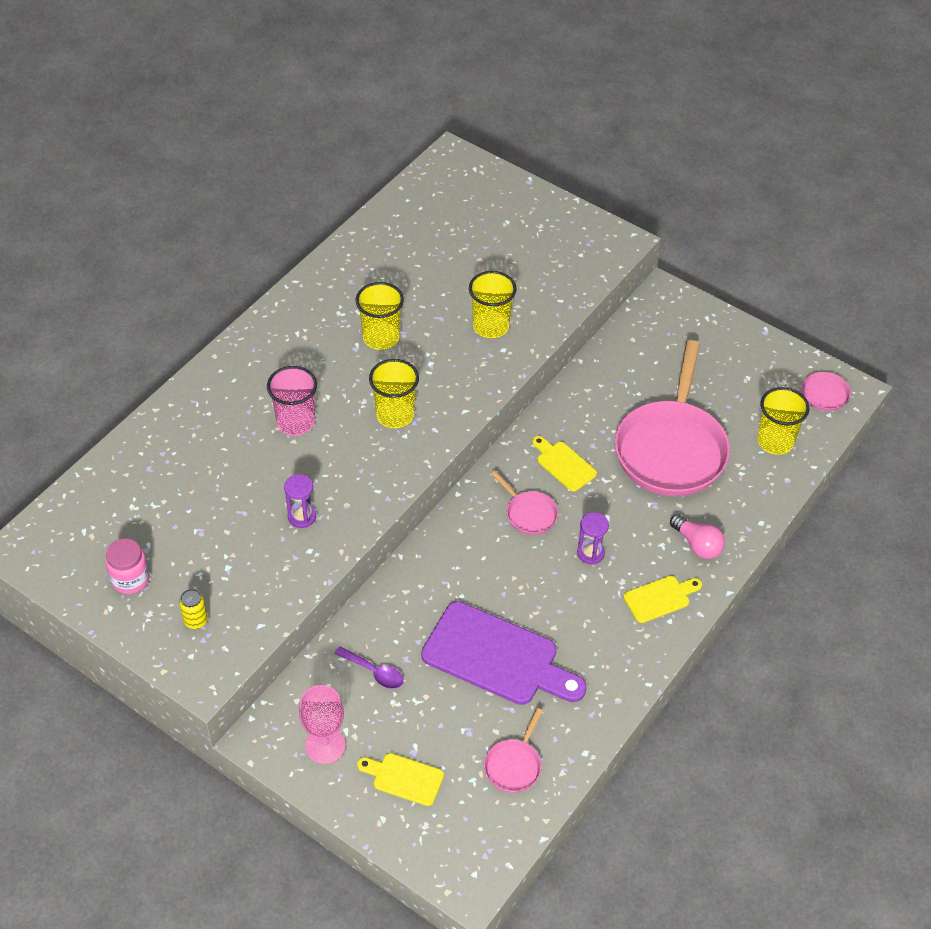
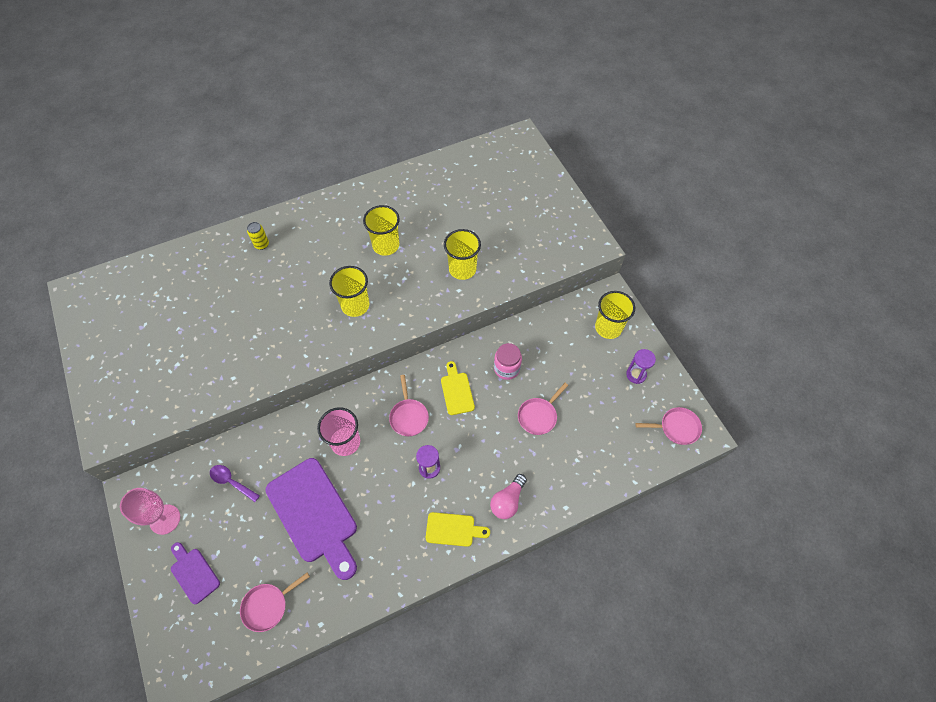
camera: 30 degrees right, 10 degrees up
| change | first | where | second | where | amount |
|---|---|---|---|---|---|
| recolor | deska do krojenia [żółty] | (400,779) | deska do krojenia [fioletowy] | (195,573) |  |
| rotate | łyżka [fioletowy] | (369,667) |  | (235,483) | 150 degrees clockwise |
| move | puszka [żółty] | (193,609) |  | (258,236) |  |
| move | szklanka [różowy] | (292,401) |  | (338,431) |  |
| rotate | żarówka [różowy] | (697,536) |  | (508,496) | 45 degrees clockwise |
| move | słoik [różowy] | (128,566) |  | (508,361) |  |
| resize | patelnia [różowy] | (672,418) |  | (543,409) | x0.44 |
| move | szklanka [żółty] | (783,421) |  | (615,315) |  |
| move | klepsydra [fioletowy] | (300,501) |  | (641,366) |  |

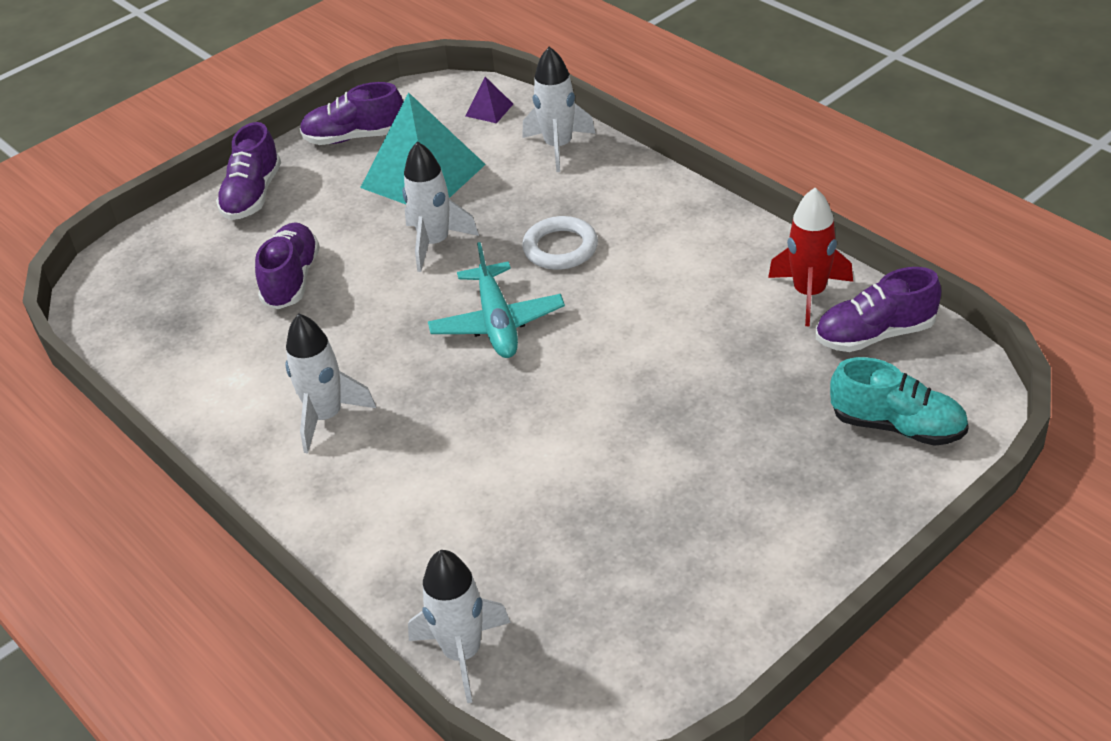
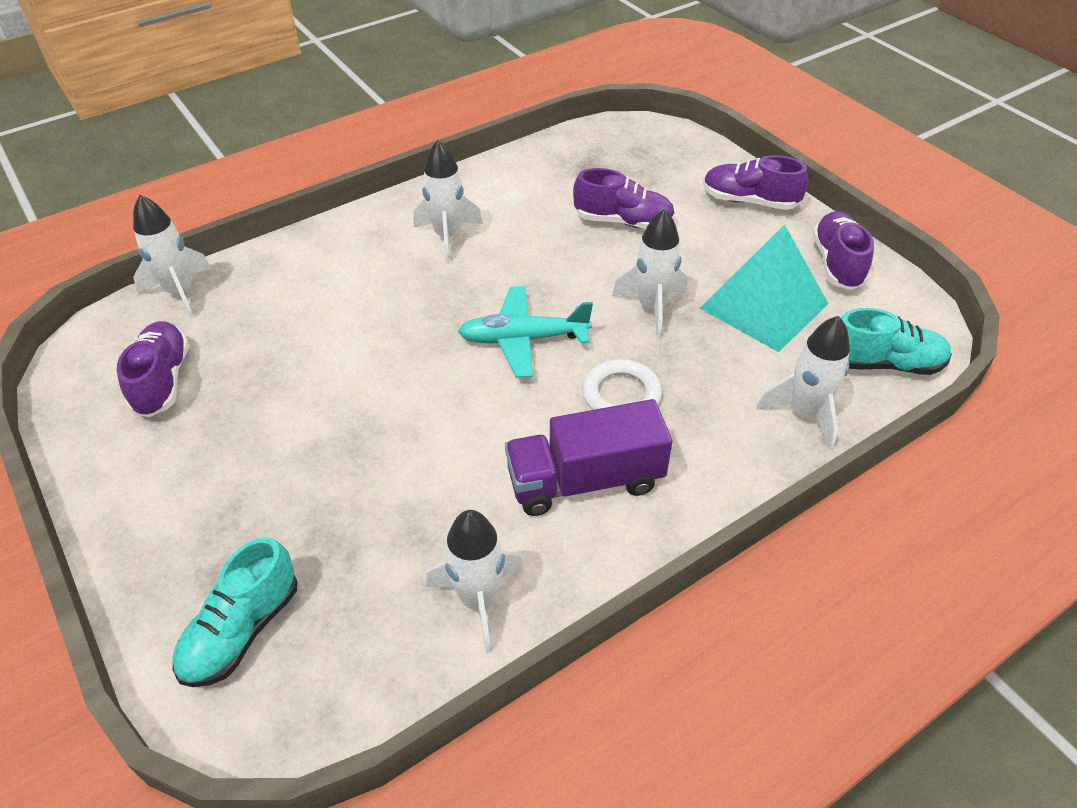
camera: 95 degrees right, 5 degrees up
| change | first | where | second | where | amount |
|---|---|---|---|---|---|
| move | but [fioletowy] | (879,309) |  | (153,369) |  |
| recolor | rakieta [czerwony] | (810,257) | rakieta [biały] | (475,581) |  |
| insert |  |  | ciężarówka [fioletowy] | (588,457) |  |
| replace | piramida [fioletowy] | (489,100) | but [turkusowy] | (896,341) |  |

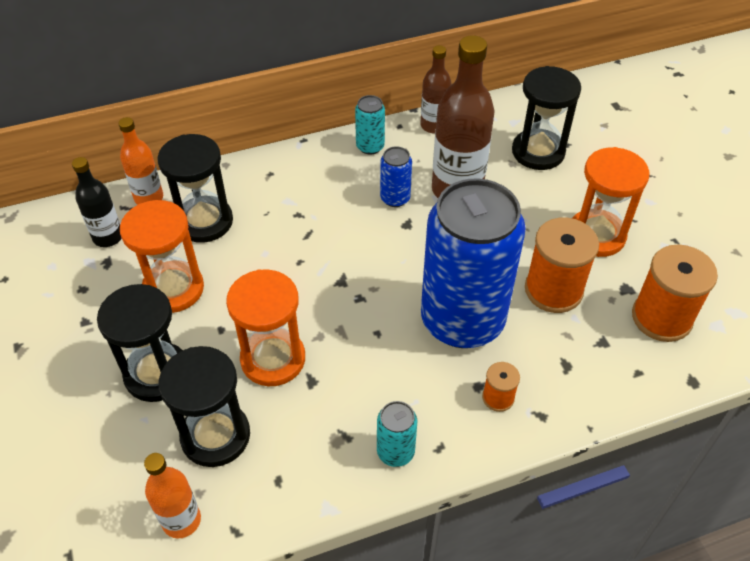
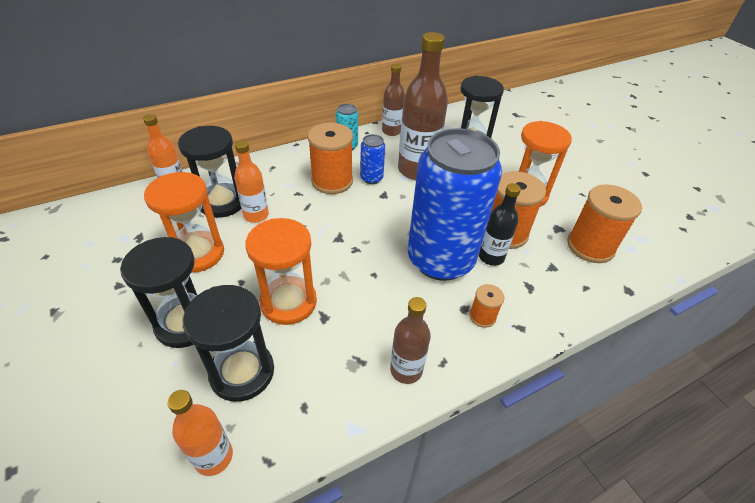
camera: 10 degrees left, 5 degrees down
| change | first | where | second | where | amount |
|---|---|---|---|---|---|
| insert |  |  | butelka [pomarańczowy] | (251,182) |  |
| insert |  |  | szpulka [pomarańczowy] | (330,158) |  |
| replace | puszka [turkusowy] | (397,434) | butelka [brązowy] | (410,340) |  |
| move | butelka [czarny] | (97,202) |  | (500,224) |  |

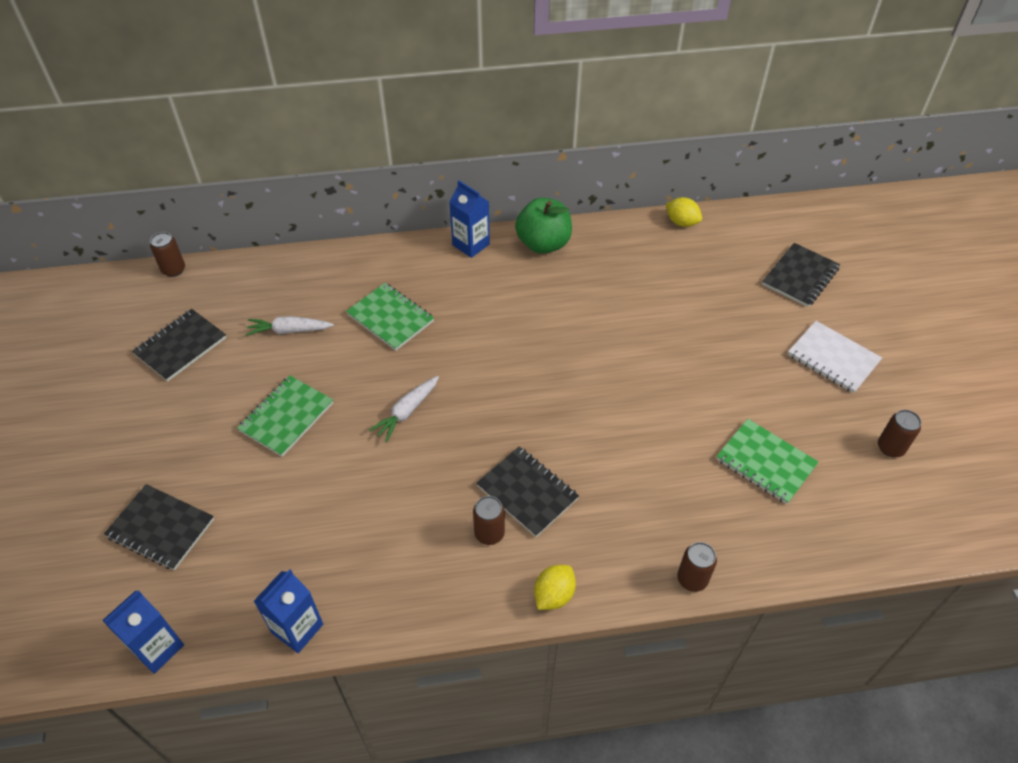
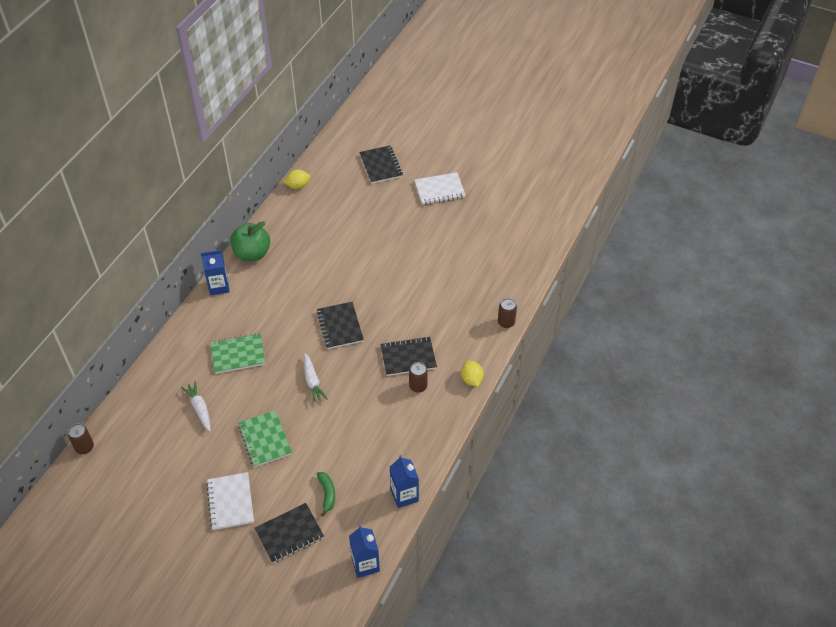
camera: 55 degrees left, 0 degrees up
| change | first | where | second | where | amount |
|---|---|---|---|---|---|
| rotate | marchewka [biały] | (289,326) |  | (196,406) | 120 degrees clockwise |
| insert |  |  | zeszyt [biały] | (230,501) |  |
| move | zeszyt [czarny] | (179,345) |  | (340,325) |  |
| insert |  |  | banan [zielony] | (326,494) |  |
| delete | zeszyt [zielony] | (767,461) |  |  |  |
| delete | puszka [brązowy] | (899,433) |  |  |  |

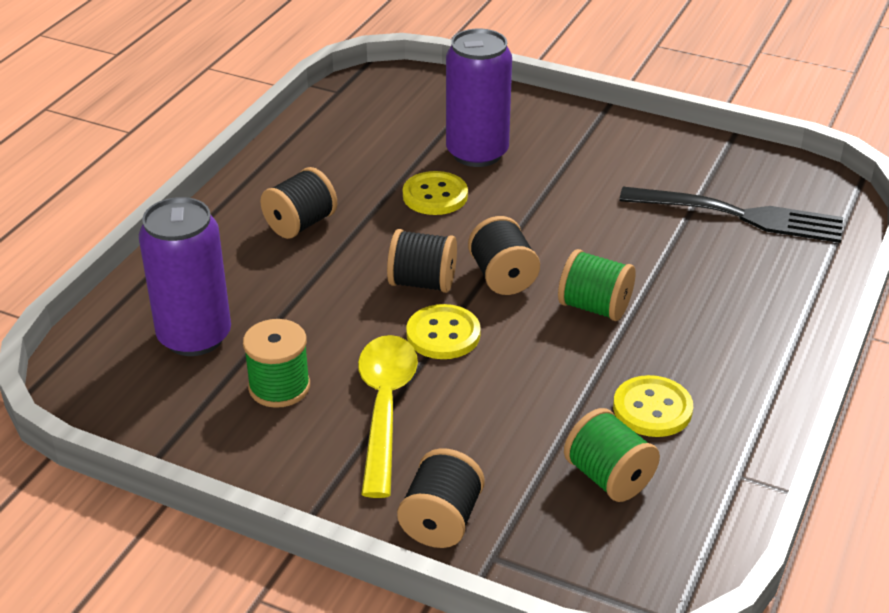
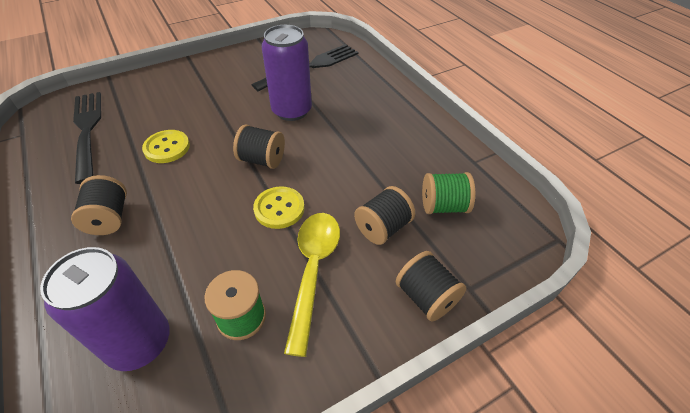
camera: 55 degrees left, 10 degrees up
| change | first | where | second | where | amount |
|---|---|---|---|---|---|
| insert |  |  | widelec [czarny] | (87,138) |  |
| move | puszka [fioletowy] | (479,97) |  | (287,73) |  |
| rotate | łyżka [żółty] | (388,416) |  | (312,285) | 60 degrees clockwise |
| move | szpulka [czarny] | (422,261) |  | (384,215) |  |
| delete | szpulka [zielony] | (596,285) |  |  |  |
| delete | guzik [żółty] | (653,406) |  |  |  |

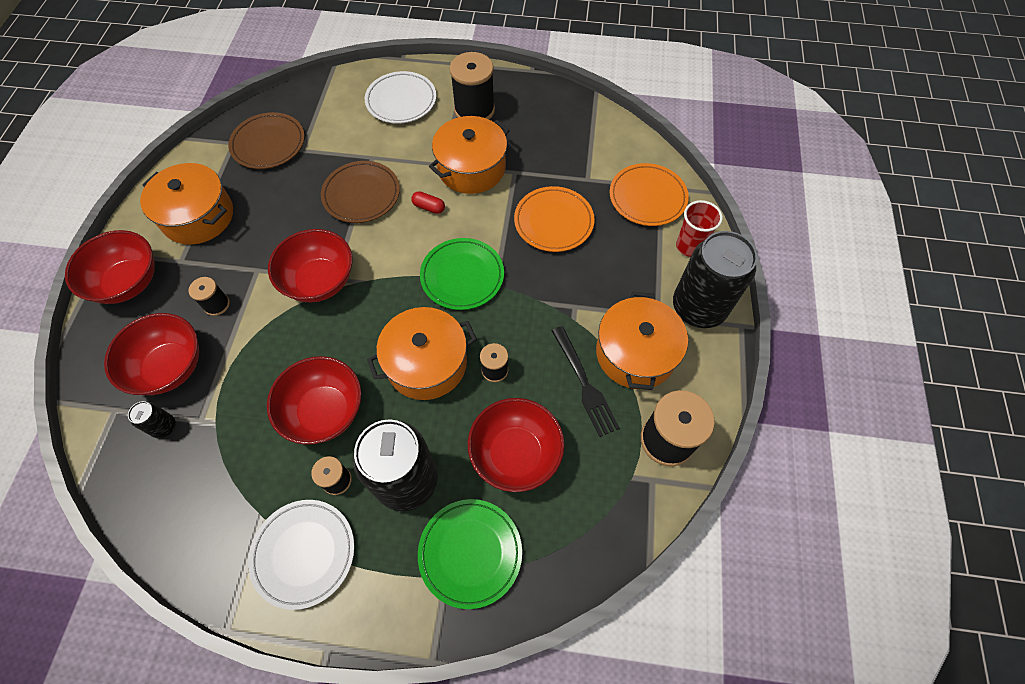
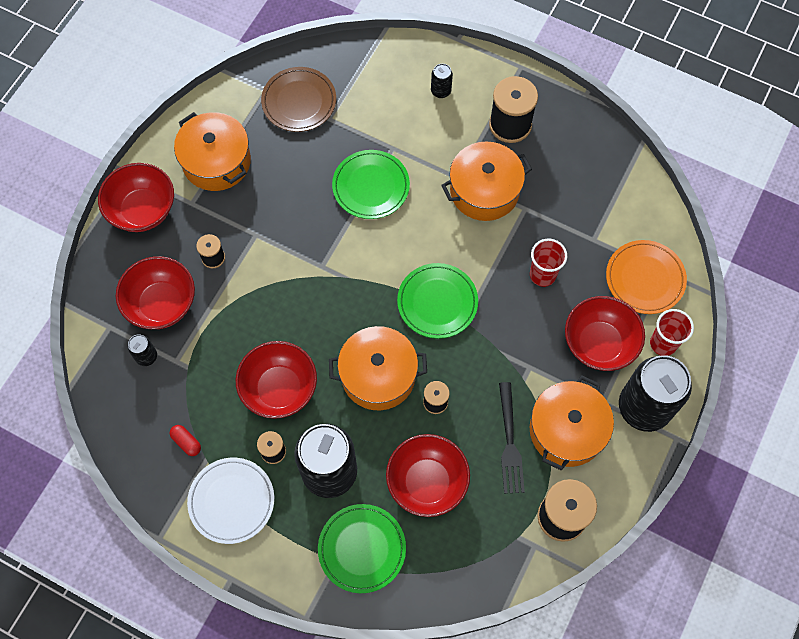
camera: 20 degrees right, 5 degrees up
| change | first | where | second | where | amount |
|---|---|---|---|---|---|
| move | kapsułka [czerwony] | (428,202) |  | (185,440) |  |
| recolor | talerz [brązowy] | (360,192) | talerz [zielony] | (371,184) |  |
| replace | talerz [biały] | (400,97) | puszka [czarny] | (442,81) |  |
| replace | talerz [pomarańczowy] | (554,219) | szklanka [czerwony] | (548,263) |  |
| move | miska [czerwony] | (310,265) |  | (605,333) |  |

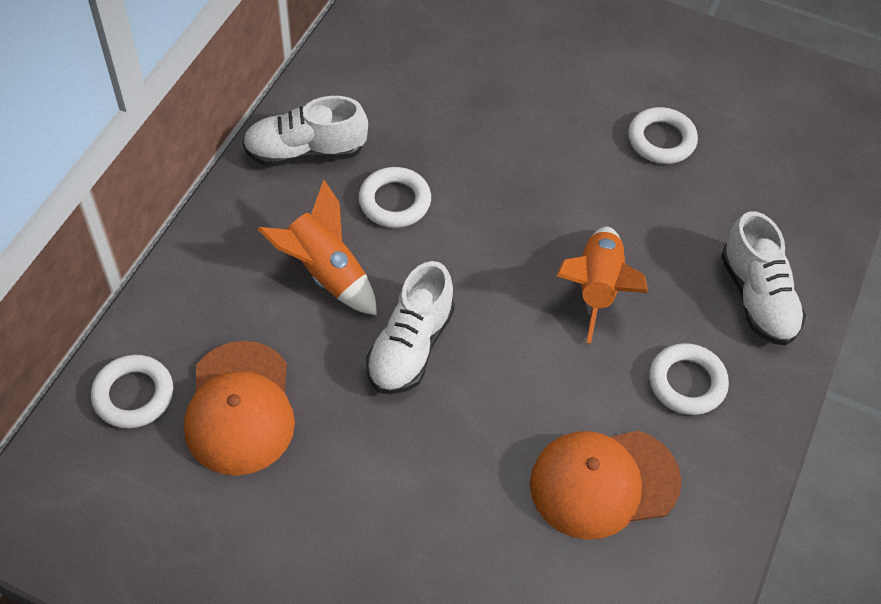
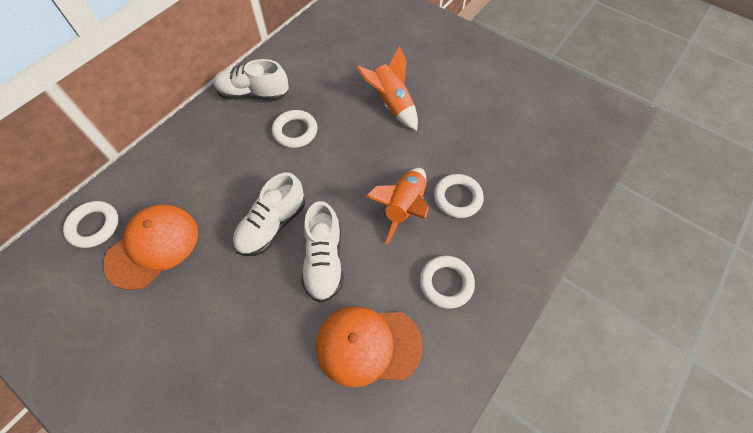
camera: 15 degrees right, 5 degrees up
| change | first | where | second | where | amount |
|---|---|---|---|---|---|
| rotate | czapka [pomarańczowy] | (239,408) |  | (150,247) | 150 degrees counterclockwise |
| move | but [biały] | (763,278) |  | (322,252) |  |
| move | rakieta [pomarańczowy] | (317,247) |  | (387,88) |  |
| move | pierścień [biały] | (663,135) |  | (459,196) |  |

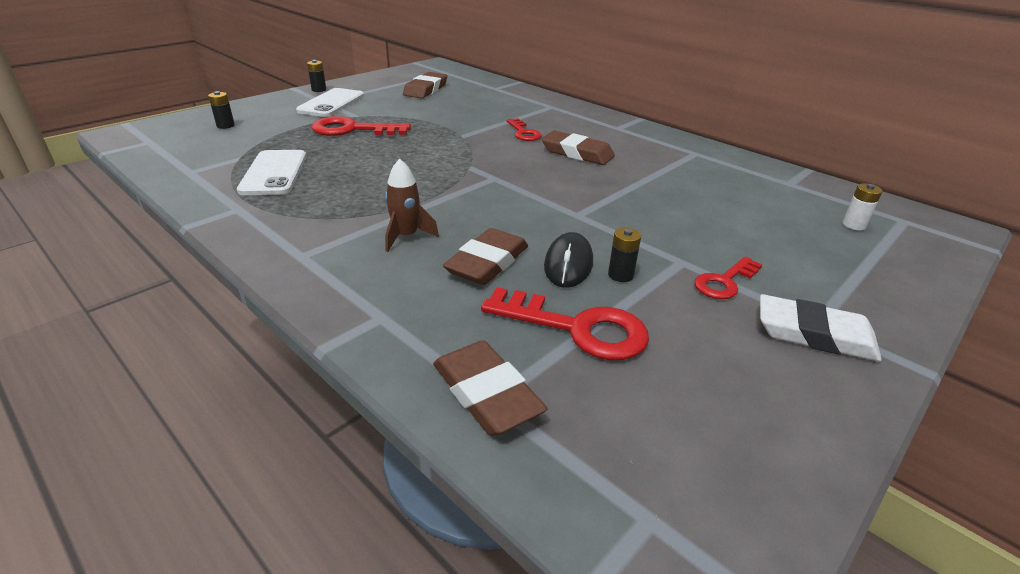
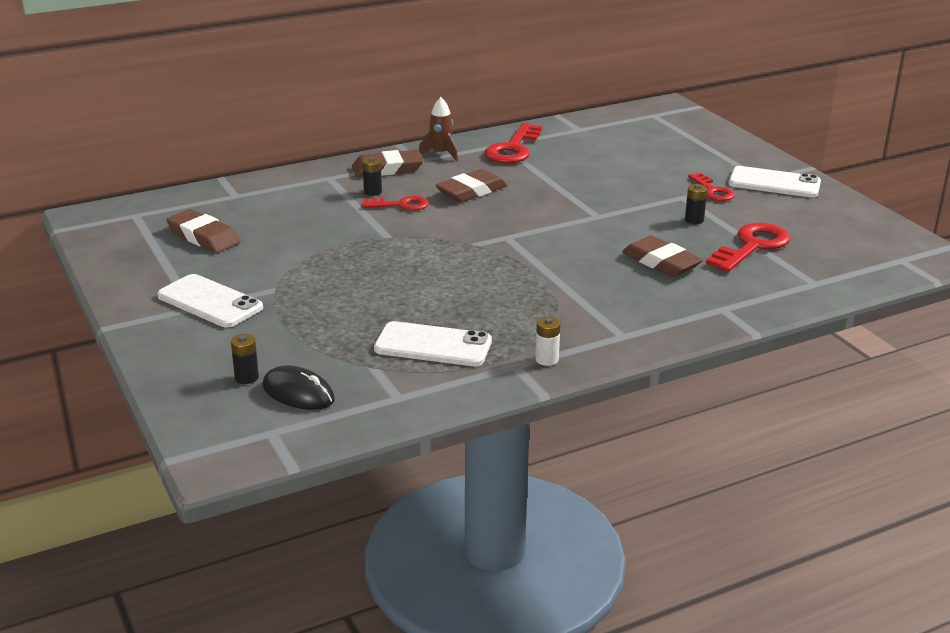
camera: 70 degrees left, 5 degrees down
| change | first | where | second | where | amount |
|---|---|---|---|---|---|
| move | myszka [czarny] | (568,260) |  | (298,388) |  |
| move | gumka do mazania [brązowy] | (490,388) |  | (388,163) |  |
| move | bateria [czarny] | (316,76) |  | (372,176) |  |
| move | rakieta [brązowy] | (412,205) |  | (438,129) |  |
| move | klucz [czerwony] | (361,126) |  | (513,143) |  |
| move | bateria [biały] | (863,206) |  | (547,341) |  |
| replace | gumka do mazania [biały] | (821,328) | telefon [biały] | (775,182) |  |

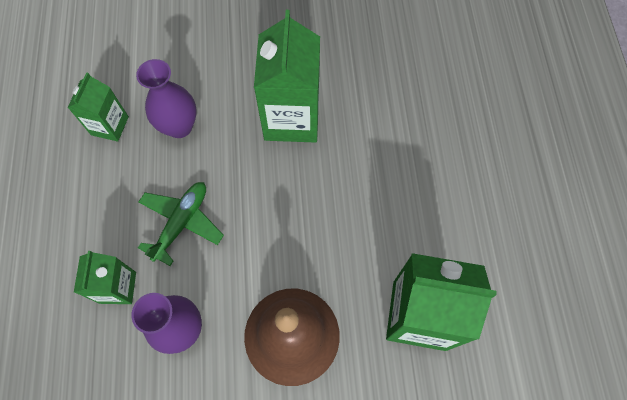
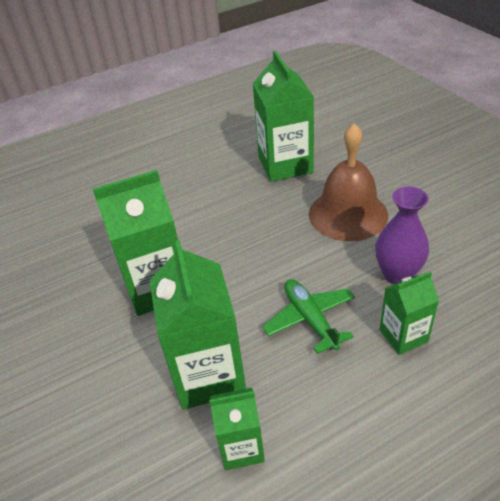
camera: 110 degrees left, 25 degrees down
| change | first | where | second | where | amount |
|---|---|---|---|---|---|
| replace | wazon [fioletowy] | (166,98) | karton mleka [zielony] | (197,324) |  |
| rotate | samolot [zielony] | (181,224) |  | (308,316) | 60 degrees clockwise |

